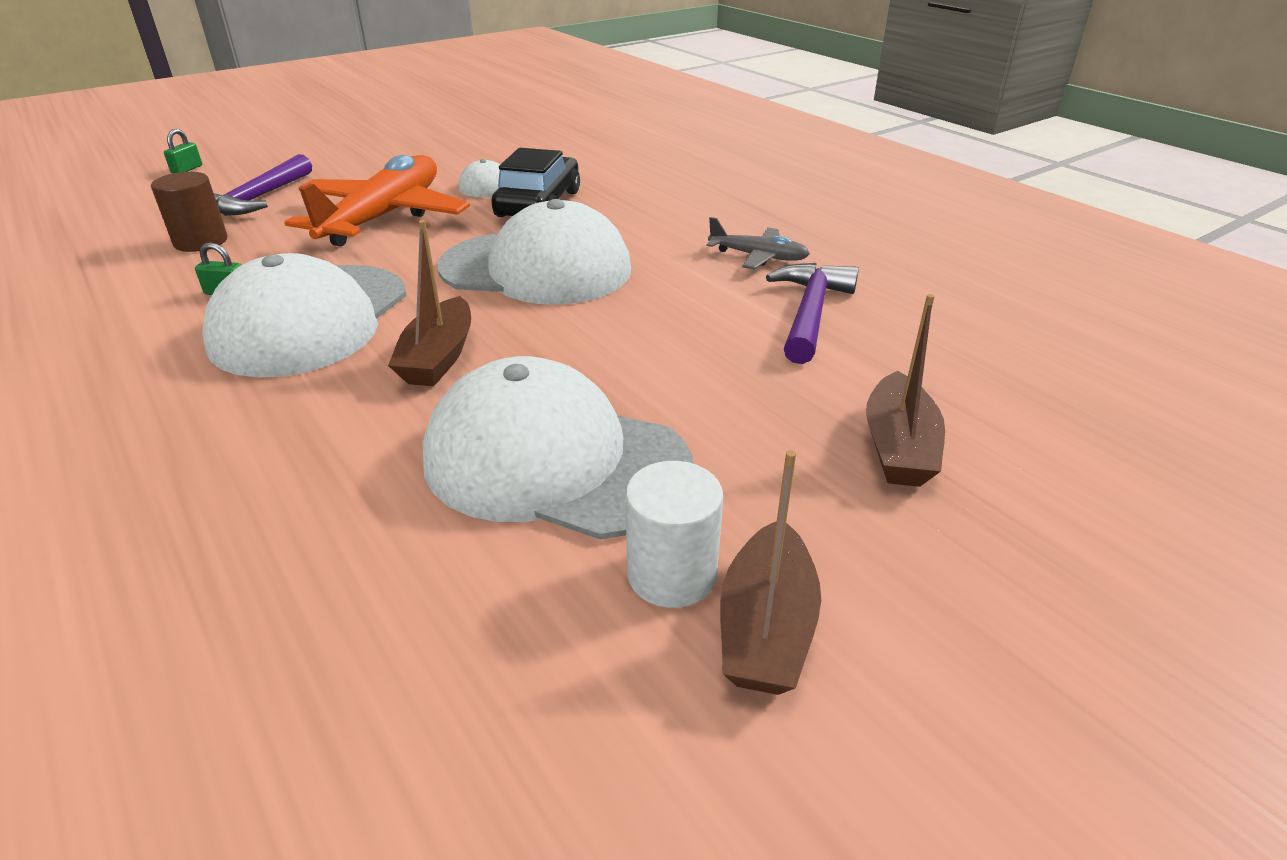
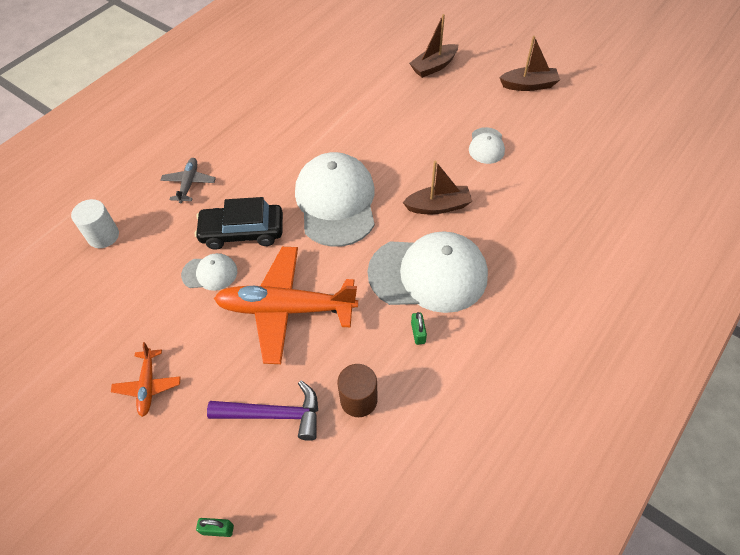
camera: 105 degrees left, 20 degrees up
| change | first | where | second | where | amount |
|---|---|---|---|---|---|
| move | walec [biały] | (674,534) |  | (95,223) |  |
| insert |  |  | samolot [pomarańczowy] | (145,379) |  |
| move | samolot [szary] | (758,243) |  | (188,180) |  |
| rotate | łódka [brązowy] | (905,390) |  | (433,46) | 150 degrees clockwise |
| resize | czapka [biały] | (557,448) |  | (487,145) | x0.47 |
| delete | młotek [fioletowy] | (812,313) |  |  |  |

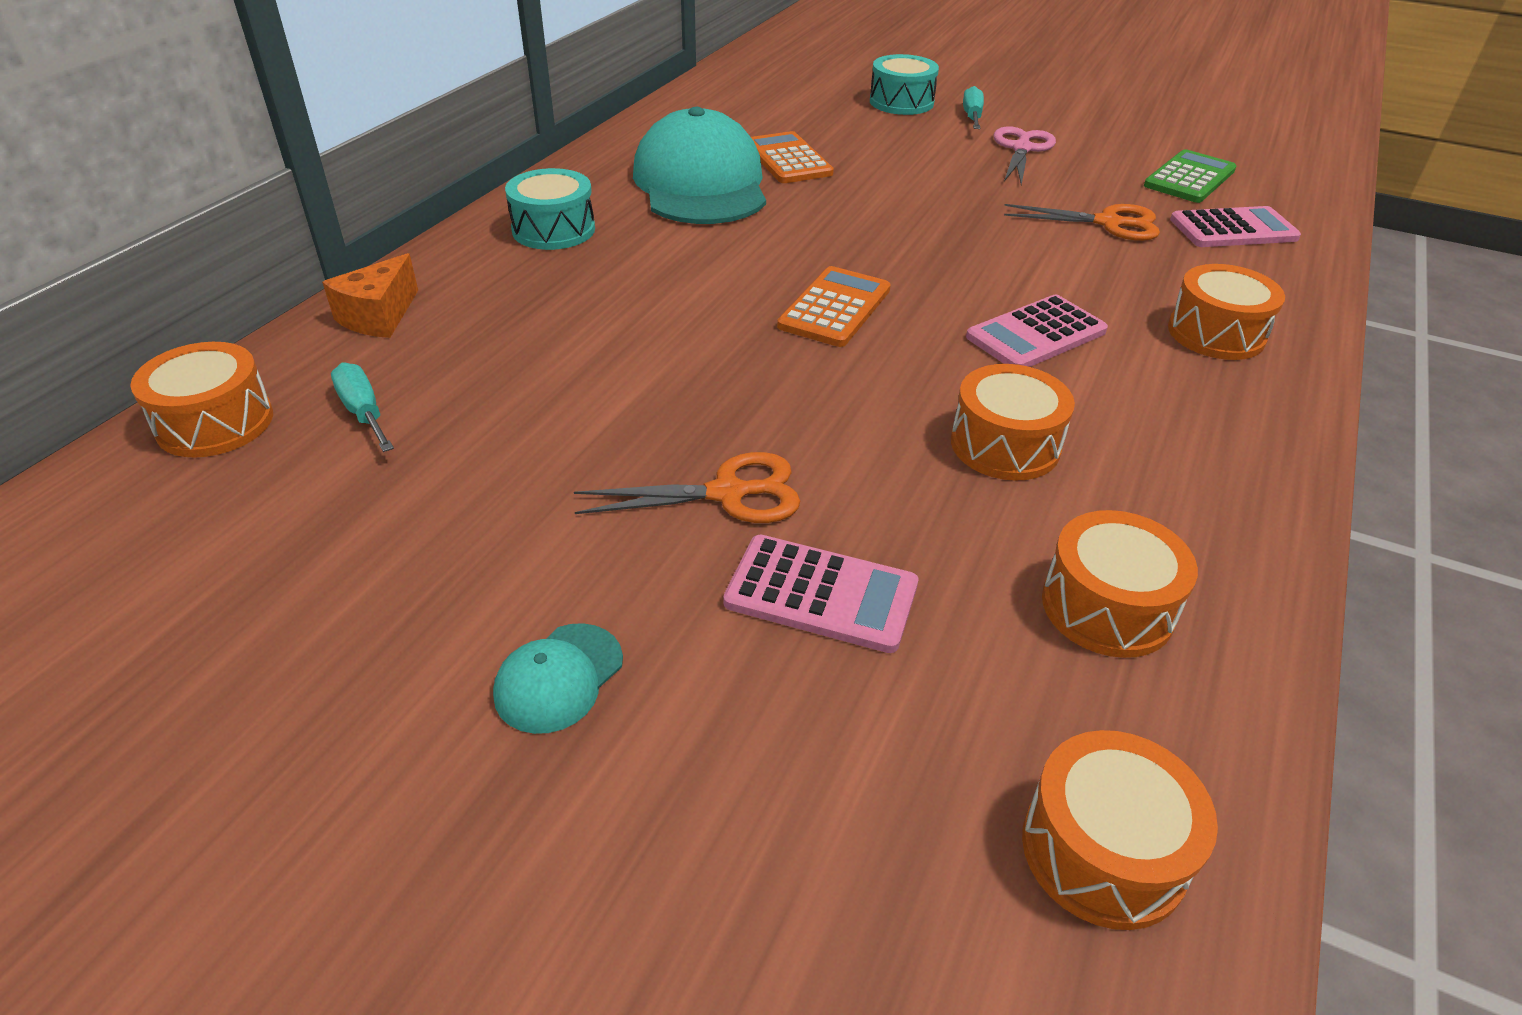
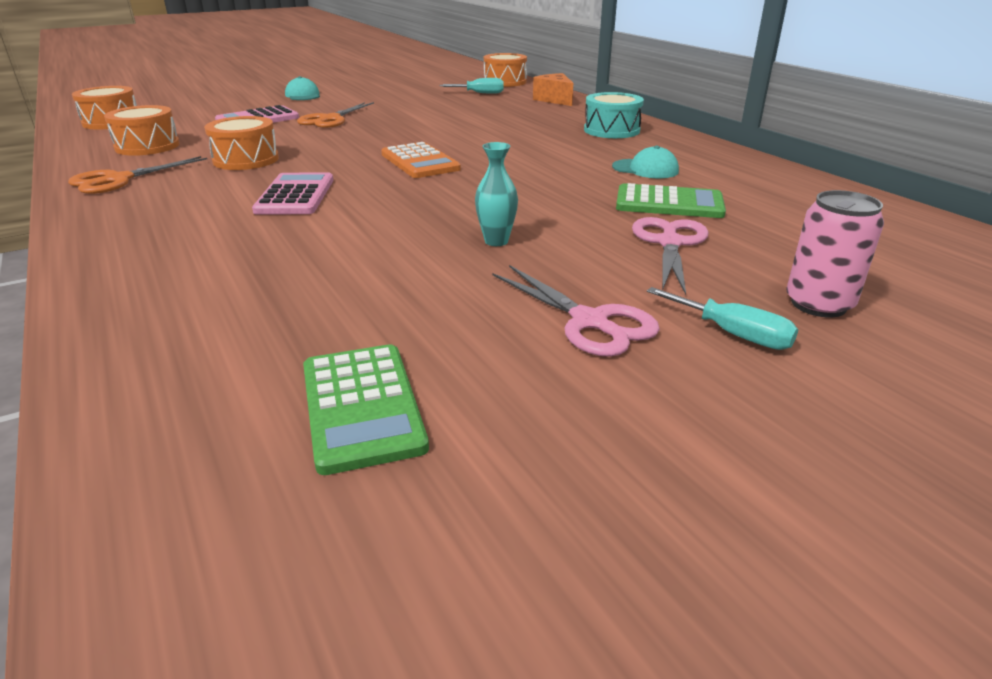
camera: 125 degrees right, 10 degrees down
| change | first | where | second | where | amount |
|---|---|---|---|---|---|
| move | nożyczki [pomarańczowy] | (1082,222) |  | (137,175) |  |
| insert |  |  | wazon [turkusowy] | (496,194) |  |
| resize | czapka [turkusowy] | (699,165) |  | (645,162) | x0.42 |
| recolor | kalkulator [pomarańczowy] | (792,157) | kalkulator [zielony] | (671,200) |  |
| insert |  |  | nożyczki [różowy] | (670,256) |  |
| replace | bęben [turkusowy] | (904,84) | puszka [różowy] | (835,253) |  |
| delete | bęben [pomarańczowy] | (1226,312) |  |  |  |
| delete | kalkulator [różowy] | (1235,226) |  |  |  |

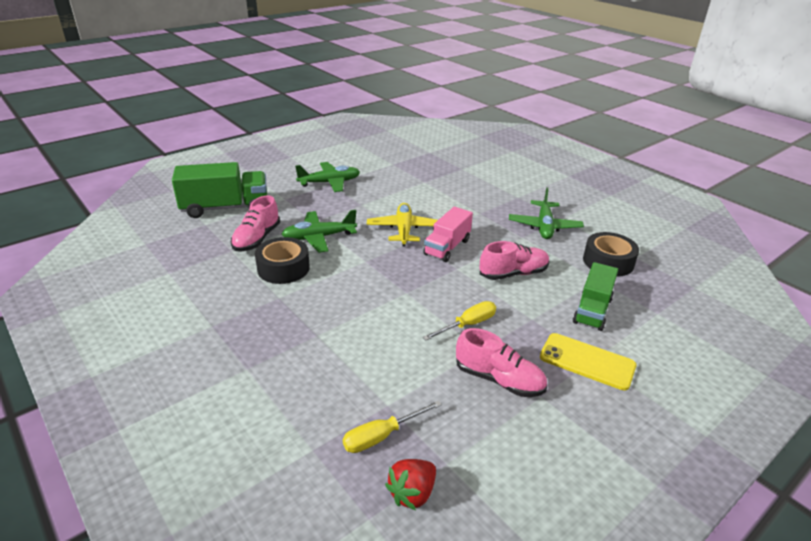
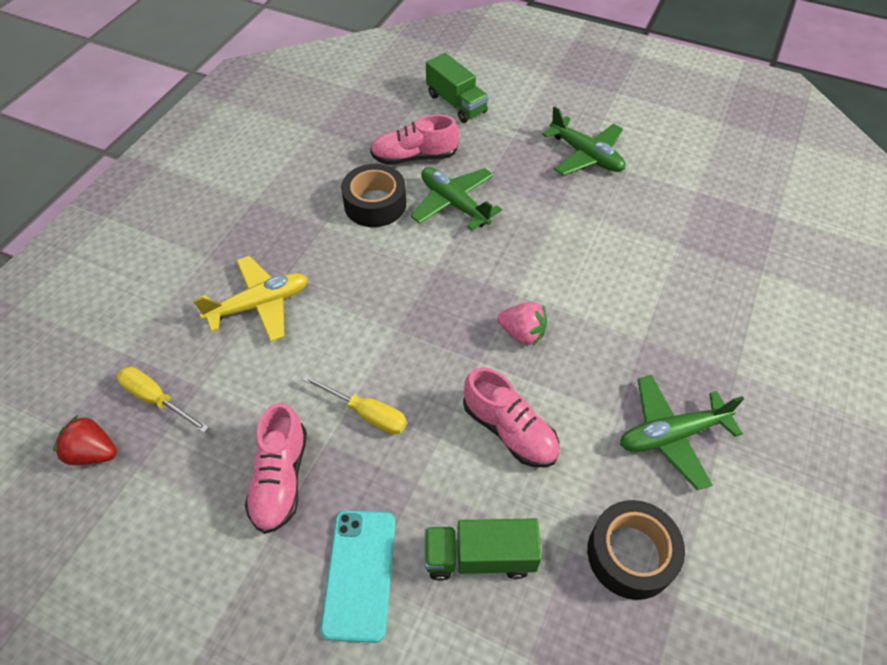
camera: 65 degrees right, 20 degrees up
| change | first | where | second | where | amount |
|---|---|---|---|---|---|
| move | samolot [żółty] | (402,224) |  | (250,299) |  |
| recolor | telefon [żółty] | (588,362) | telefon [turkusowy] | (358,576) |  |
| resize | ciężarówka [zielony] | (219,190) |  | (457,88) | x0.66 |
| replace | ciężarówka [różowy] | (448,234) | truskawka [różowy] | (522,324) |  |

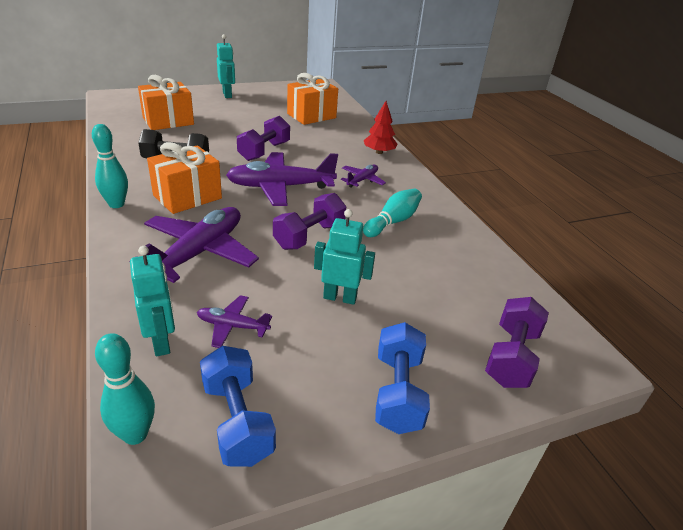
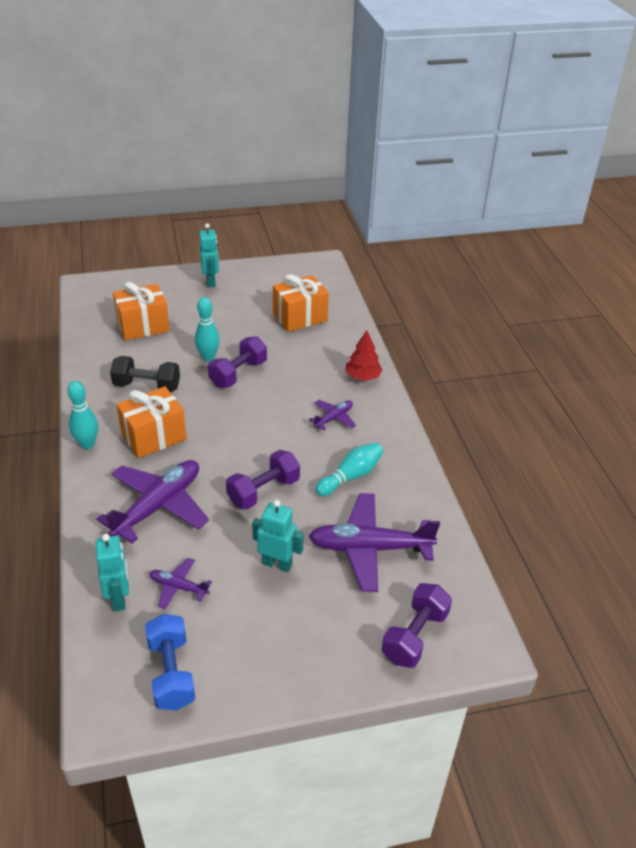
camera: 10 degrees right, 5 degrees up
| change | first | where | second | where | amount |
|---|---|---|---|---|---|
| move | kręgiel [turkusowy] | (125,389) |  | (207,329) |  |
| move | samolot [fioletowy] | (282,179) |  | (374,542) |  |
| delete | hantel [niebieski] | (402,378) |  |  |  |

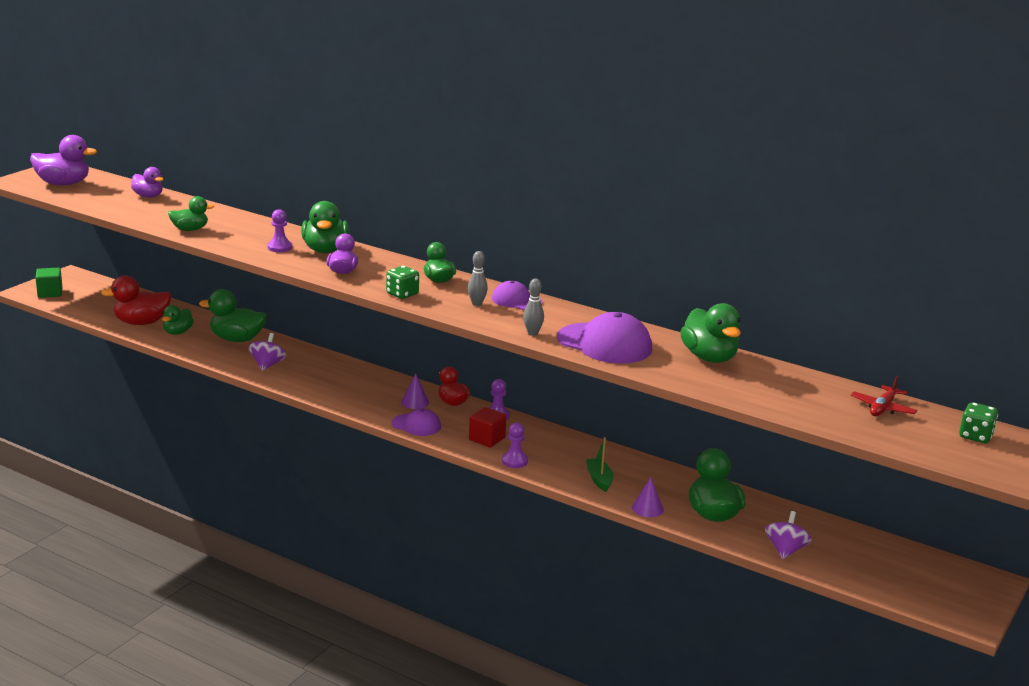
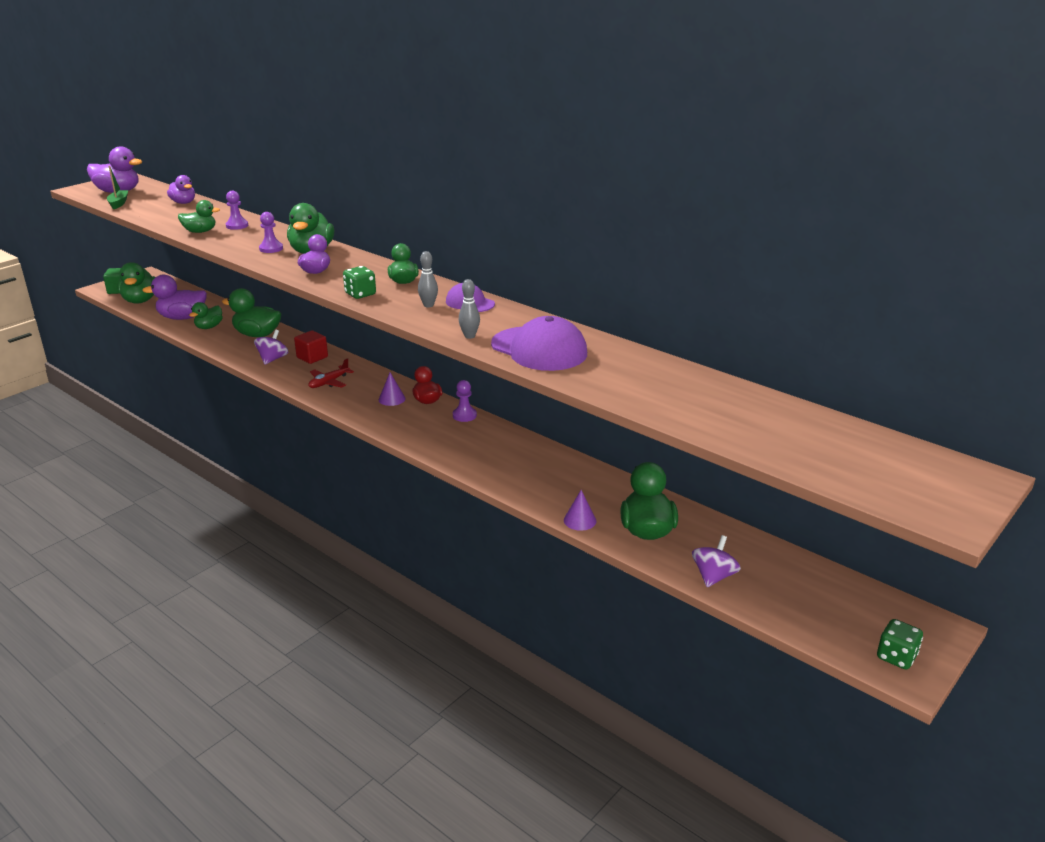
camera: 10 degrees right, 5 degrees up
| change | first | where | second | where | amount |
|---|---|---|---|---|---|
| move | łódka [zielony] | (599,464) |  | (117,187) |  |
| move | kaczka [zielony] | (710,333) |  | (136,283) |  |
| recolor | kaczka [czerwony] | (136,300) | kaczka [fioletowy] | (174,297) |  |
| move | pionek [fioletowy] | (515,445) |  | (237,210) |  |
| move | sześcian [czerwony] | (488,427) |  | (311,347) |  |
| move | samolot [czerwony] | (884,396) |  | (331,373) |  |
| move | kostka do gry [zielony] | (978,422) |  | (900,644) |  |
| delete | czapka [fioletowy] | (416,422) |  |  |  |

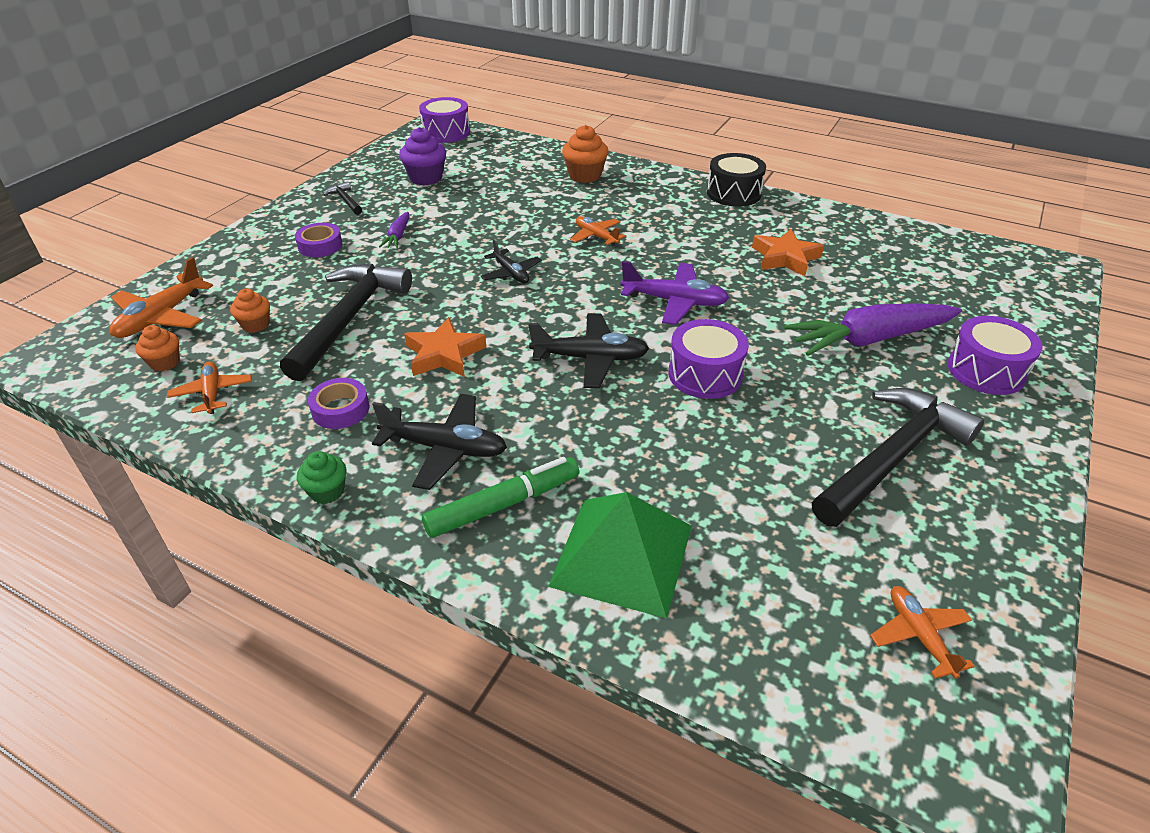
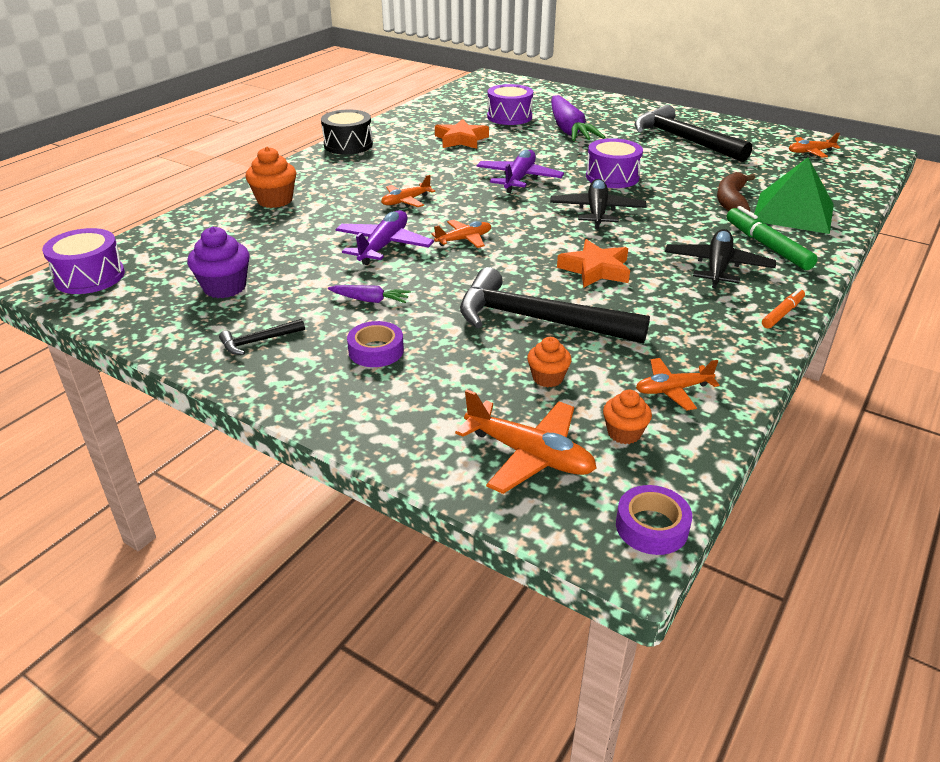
camera: 85 degrees left, 5 degrees down
| change | first | where | second | where | amount |
|---|---|---|---|---|---|
| insert |  |  | samolot [fioletowy] | (384,237) |  |
| recolor | samolot [czarny] | (511,261) | samolot [pomarańczowy] | (461,234) |  |
| move | bęben [fioletowy] | (995,355) |  | (510,104) |  |
| move | taśma klejąca [fioletowy] | (339,403) |  | (654,520) |  |
| insert |  |  | banan [brązowy] | (736,191) |  |
| replace | muffinka [zielony] | (321,477) | flamaster [pomarańczowy] | (783,308) |  |

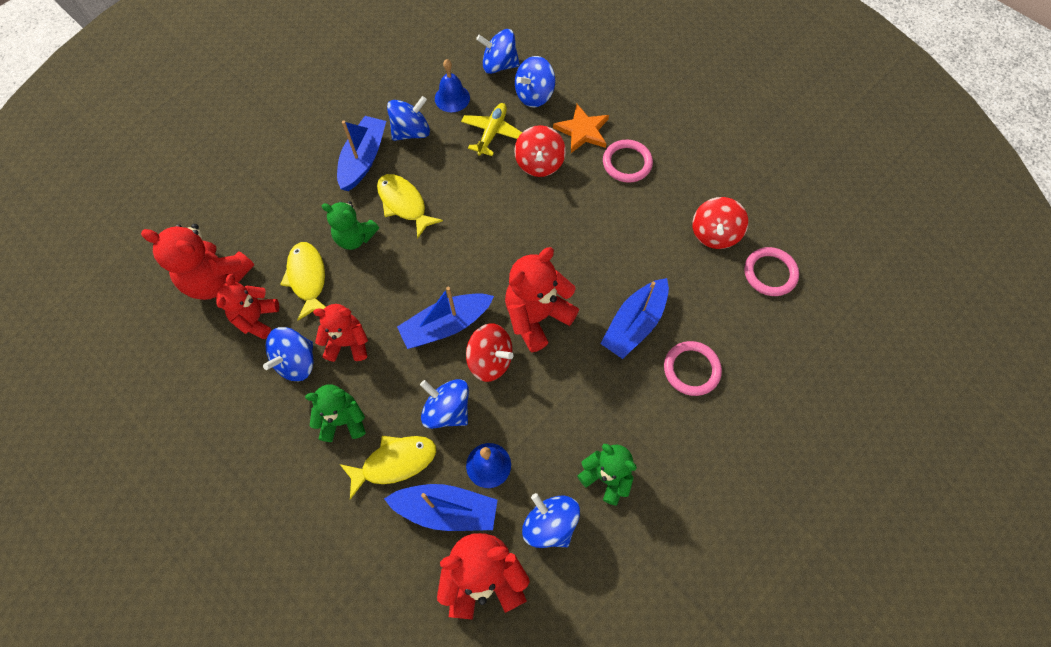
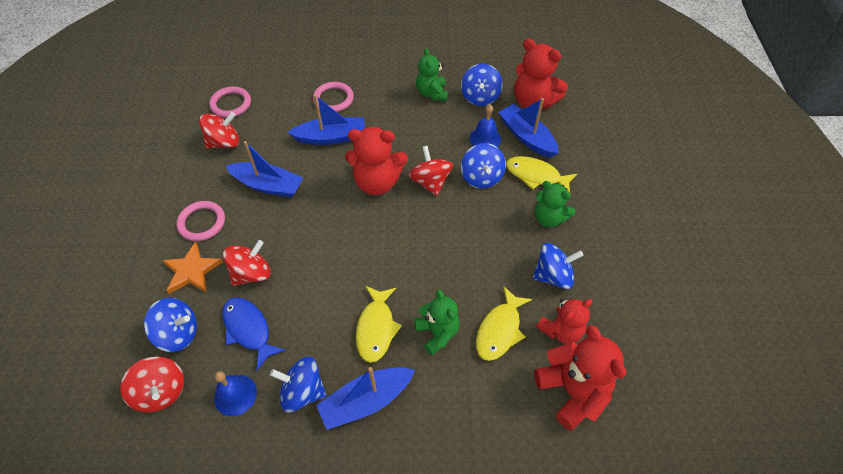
camera: 135 degrees left, 10 degrees down
| change | first | where | second | where | amount |
|---|---|---|---|---|---|
| recolor | bączek [niebieski] | (498,51) | bączek [czerwony] | (152,385) |  |
| replace | samolot [żółty] | (492,129) | ryba [niebieski] | (254,333) |  |
| move | łódka [niebieski] | (445,318) |  | (264,169) |  |
| delete | miś [czerwony] | (340,333) |  |  |  |

